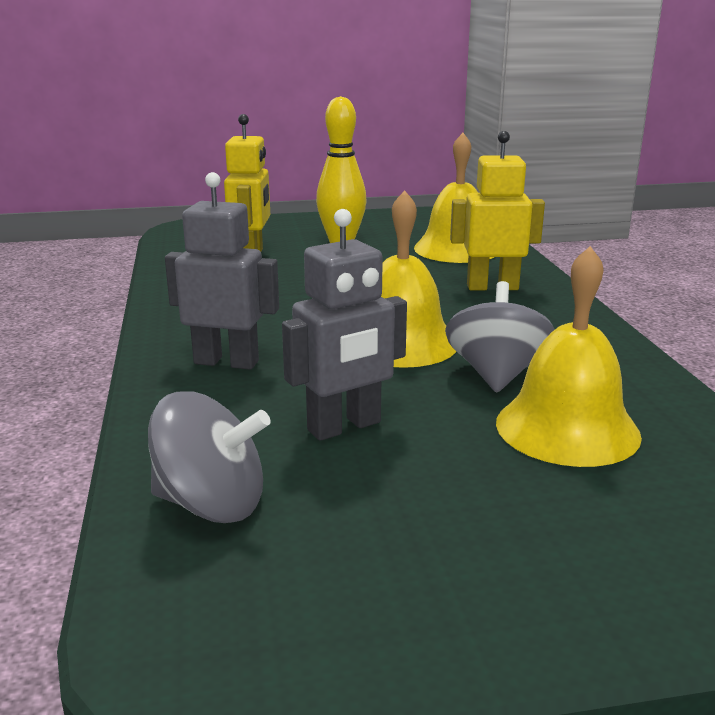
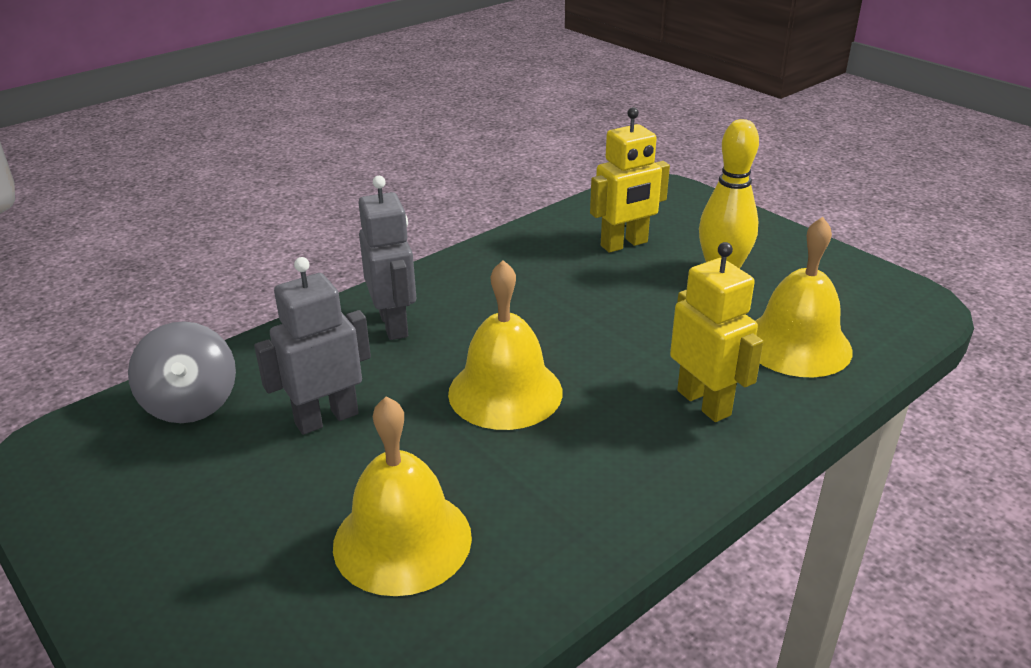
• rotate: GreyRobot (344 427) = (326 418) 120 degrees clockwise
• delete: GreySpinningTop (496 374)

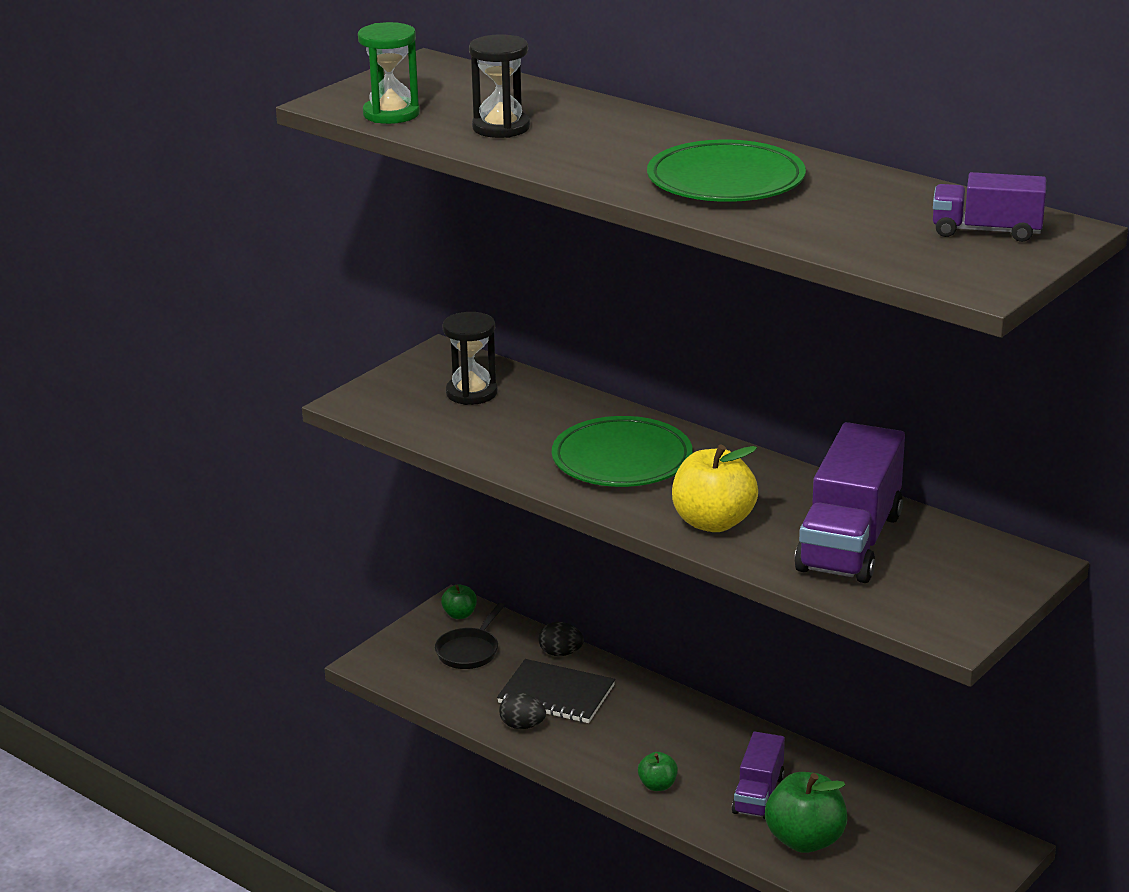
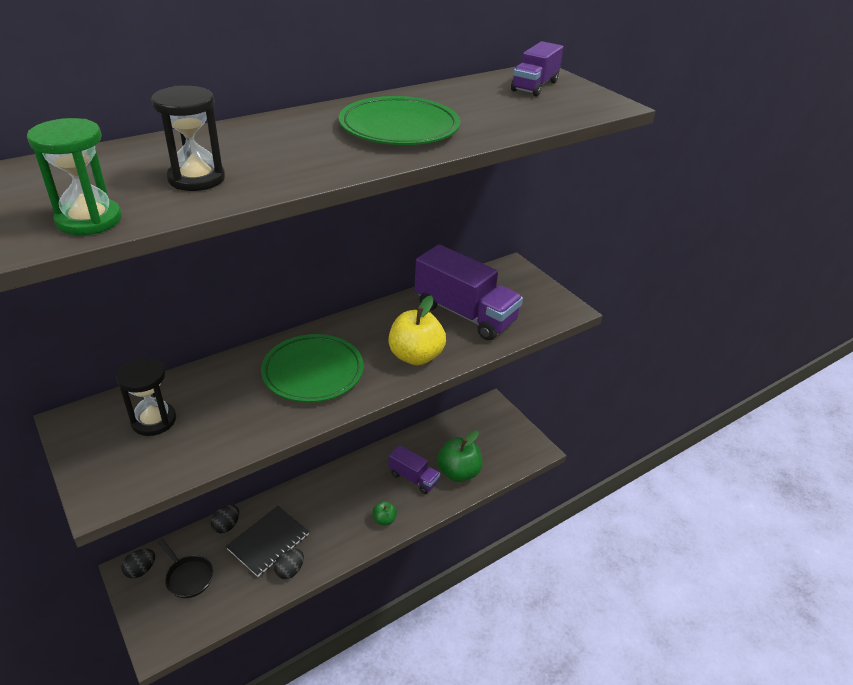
• replace: GreenApple (459 614) to BlackEgg (141 570)

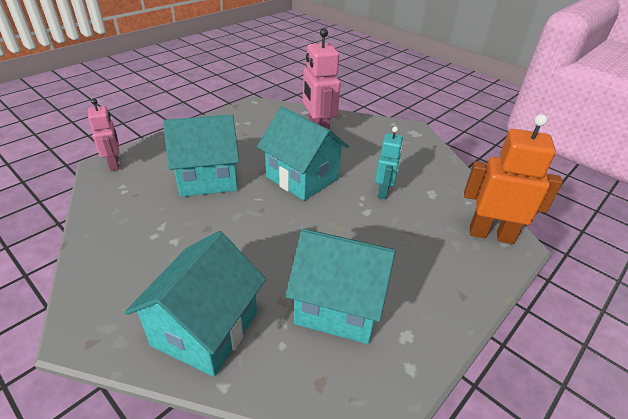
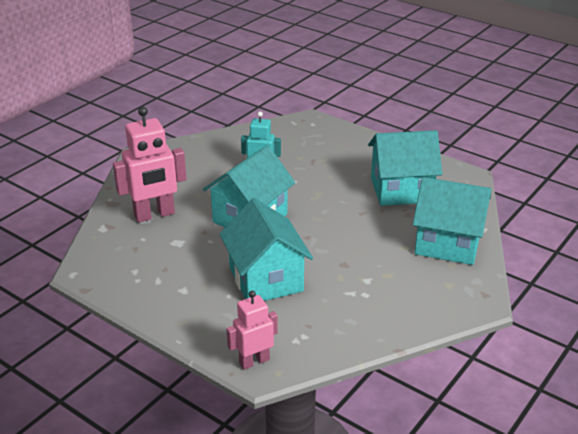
• rotate: TurquoiseHouse (338 305) = (401 190) 75 degrees clockwise
• delete: OrangeRobot (491 234)

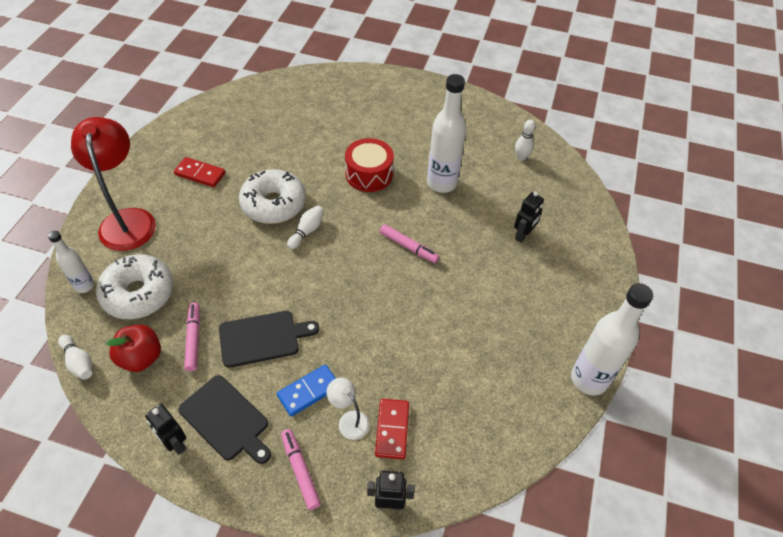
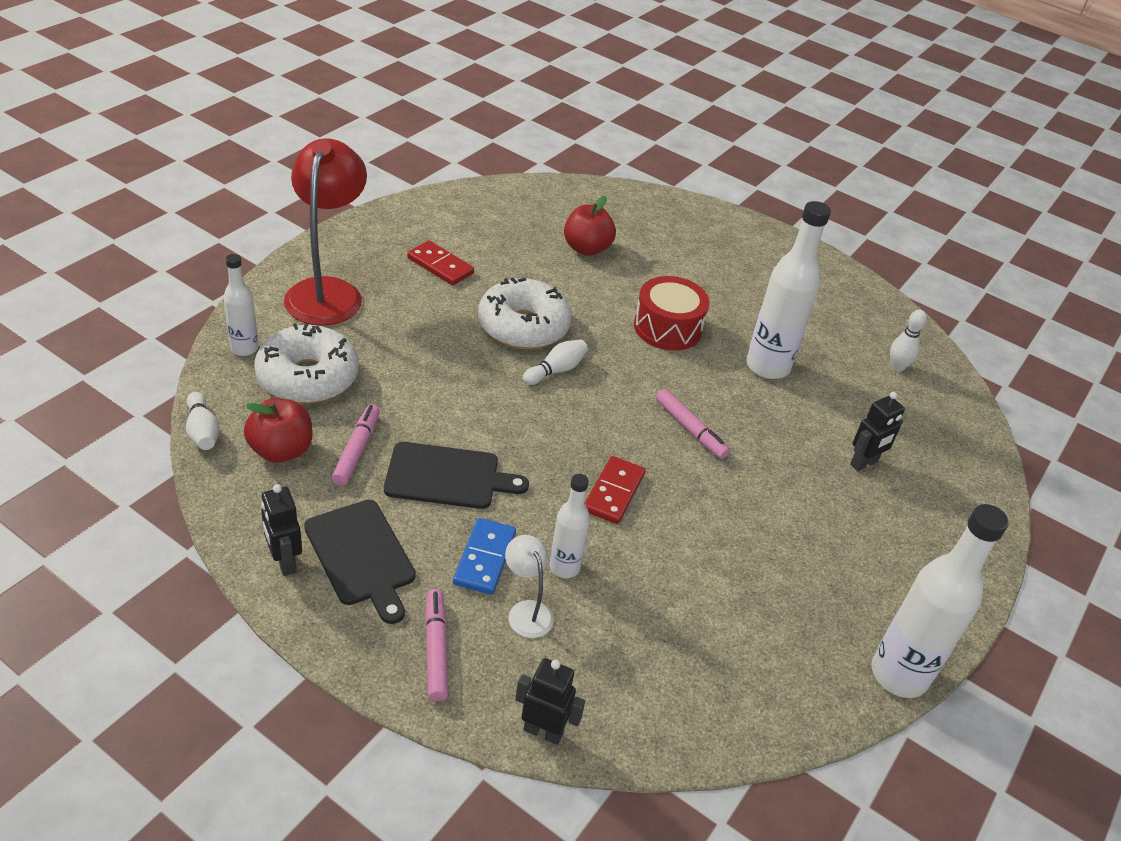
• rotate: BlueDomino (308 391) = (484 558) 60 degrees counterclockwise
• insert: WhiteBottle (564 567)
• insert: RedApple (586 248)
• move: RedDomino (392 429) to (613 492)

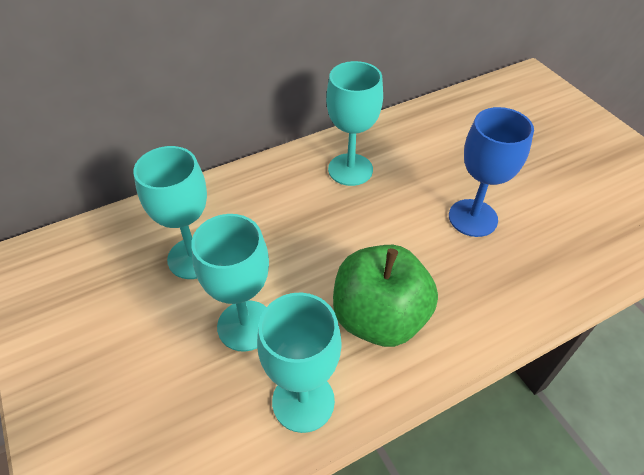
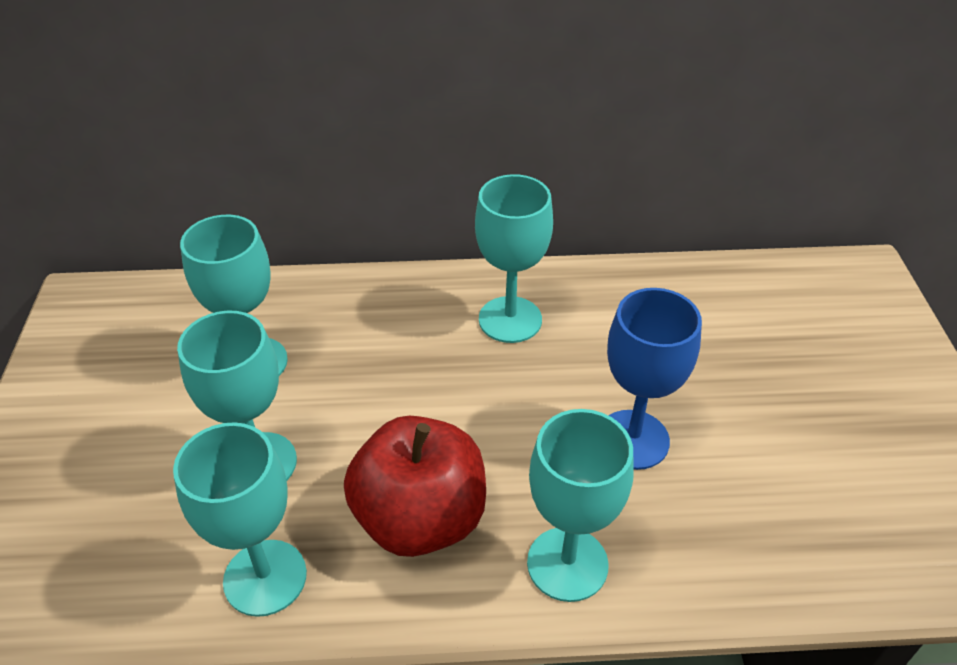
• recolor: GreenApple (379 317) to RedApple (420 518)
• insert: TurquoiseGoblet (567 564)

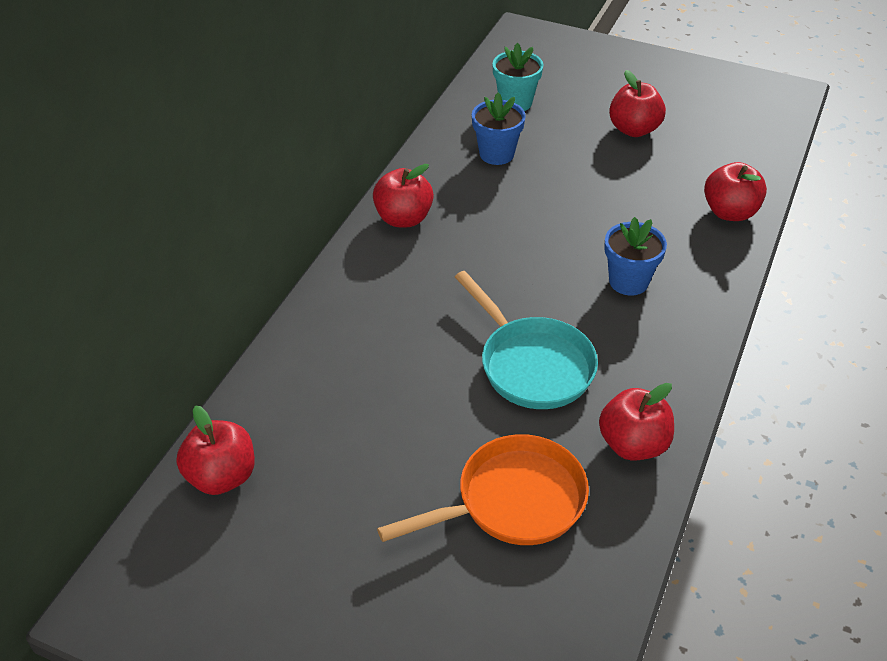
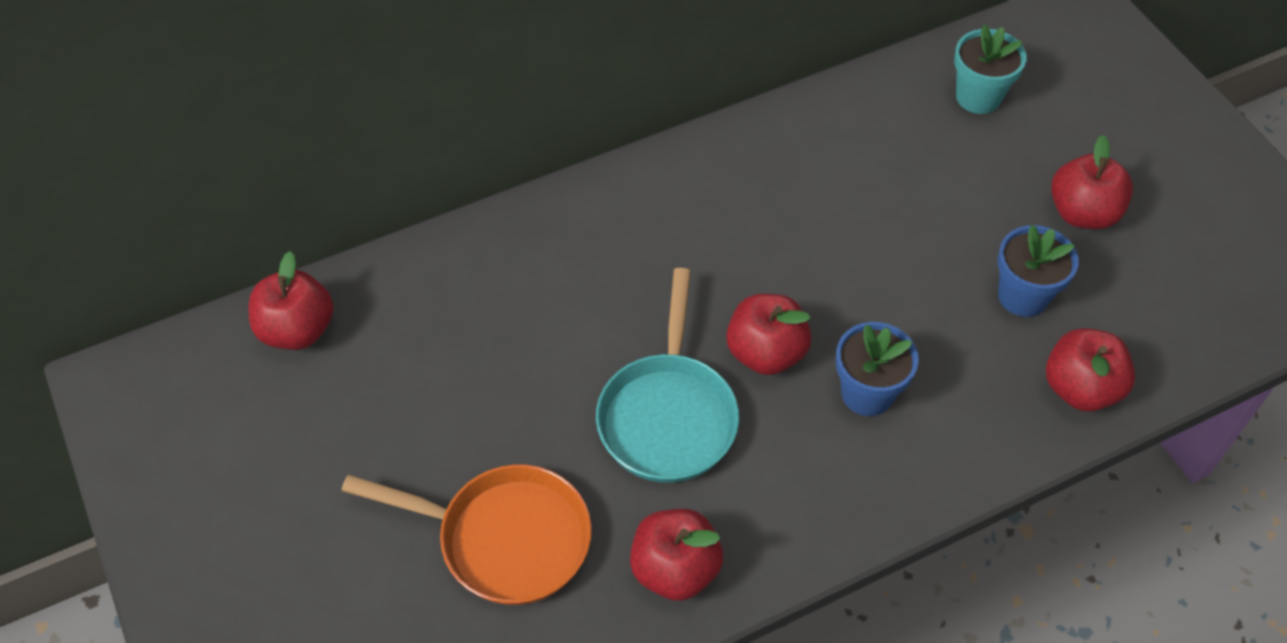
• move: RedApple (403 218) to (765 353)
• move: BlueFlowerPot (496 154) to (1023 296)

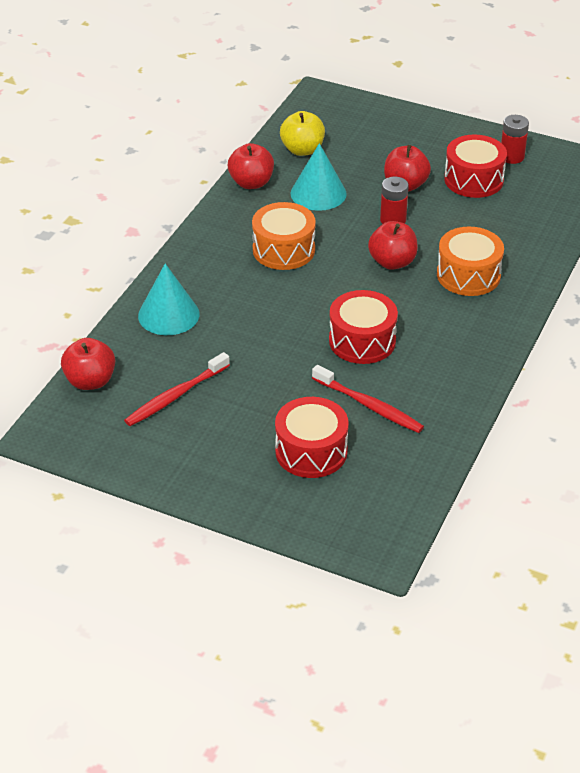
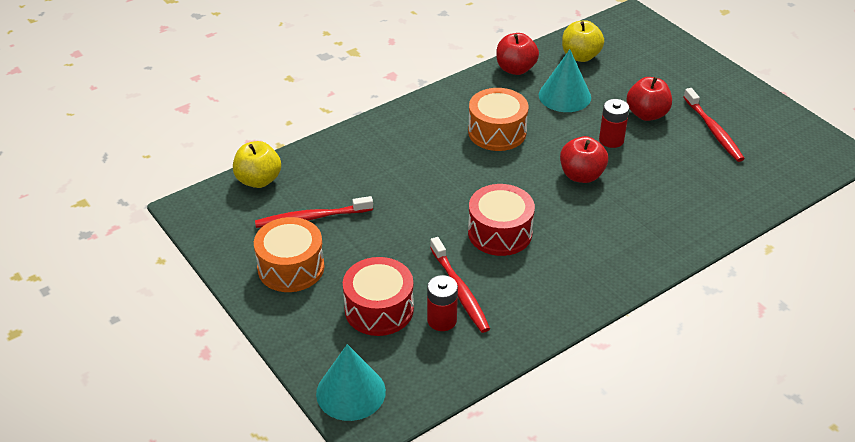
• recolor: RedApple (90 381) to YellowApple (258 180)
• move: OrangeDrum (468 275) to (291 267)
• move: TurquoiseCone (168 315) to (350 392)
• move: RedBattery (512 157) to (442 320)
• replace: RedDrum (473 180) to RedToothbrush (713 130)

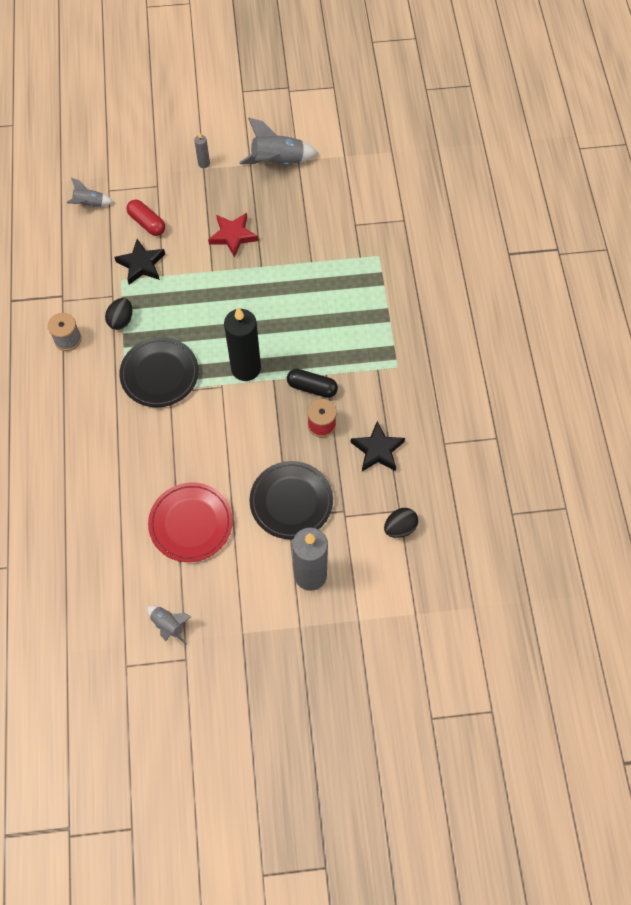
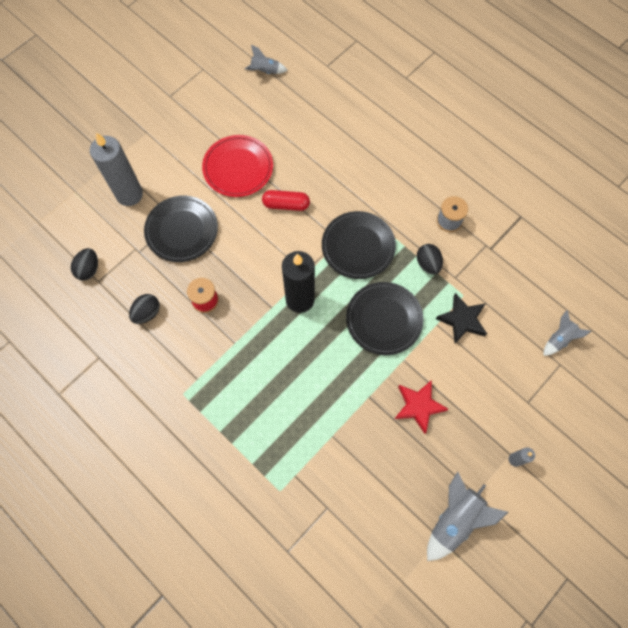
• replace: BlackStar (377 450) to BlackEgg (147 313)
• move: GreyRocket (169 625) to (265 71)
• move: RedCapsule (147 223) to (286 204)
• insert: BlackPlate (384 319)
• delete: BlackCapsule (312 387)

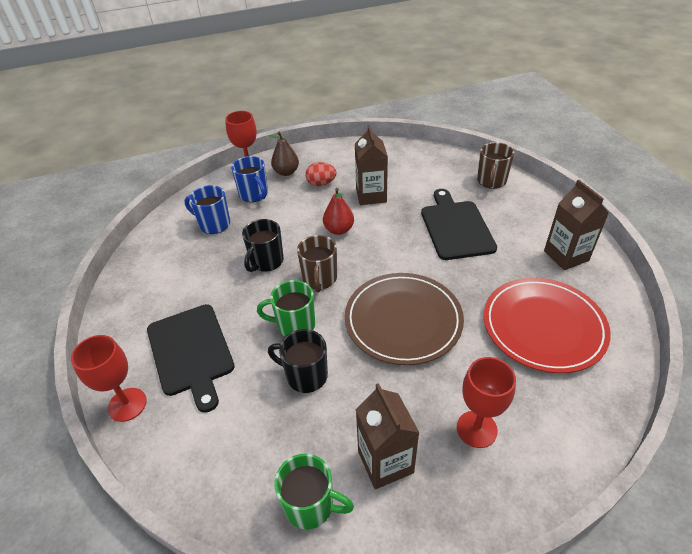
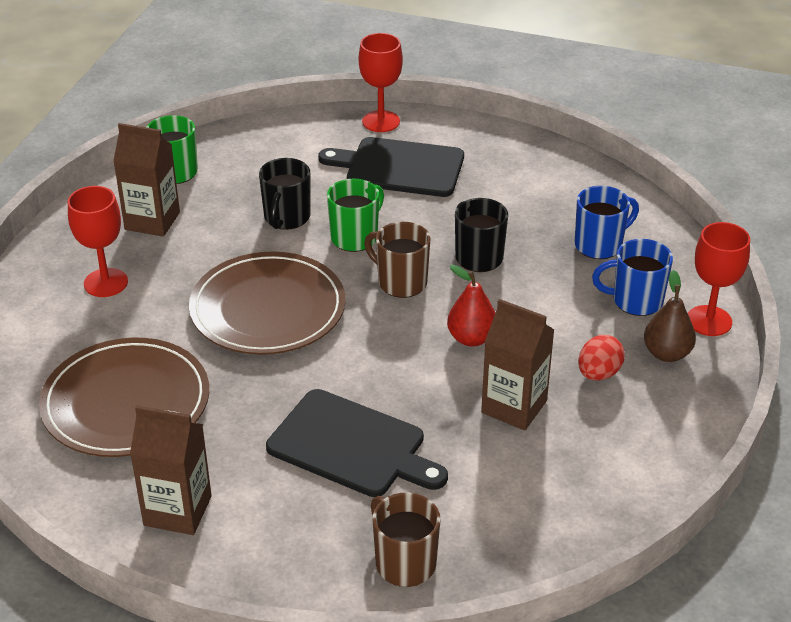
• recolor: RedPlate (543 327) to BrownPlate (126 402)
• rotate: BlackMug (305 376) = (286 218) 135 degrees clockwise

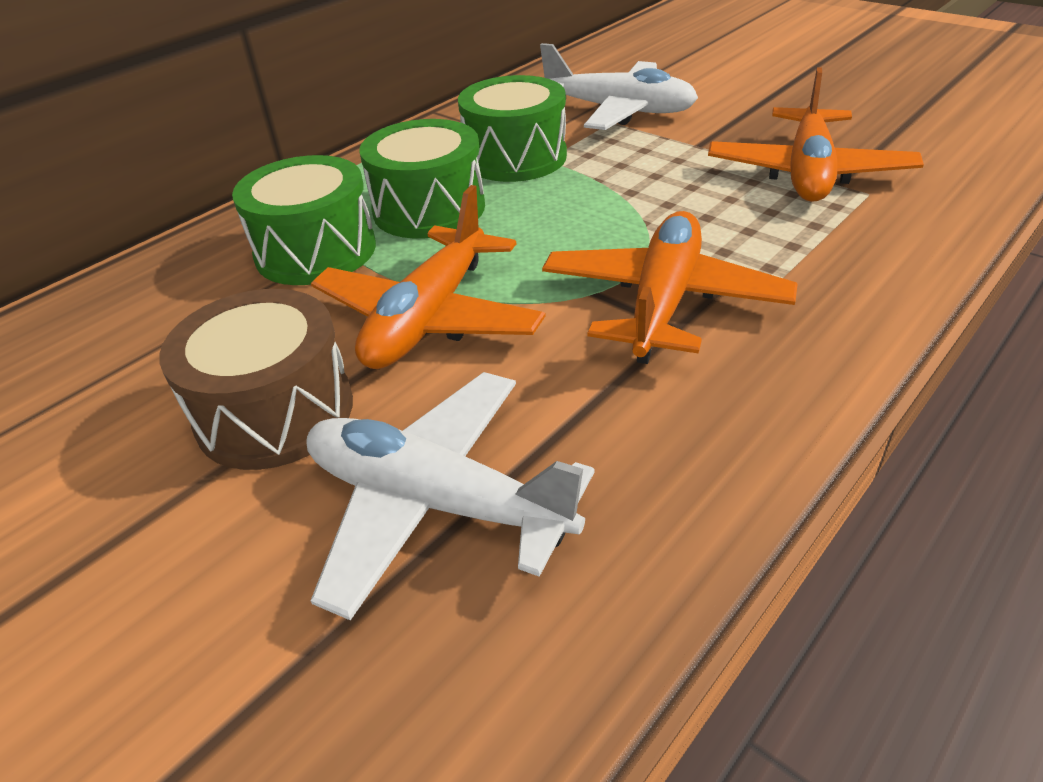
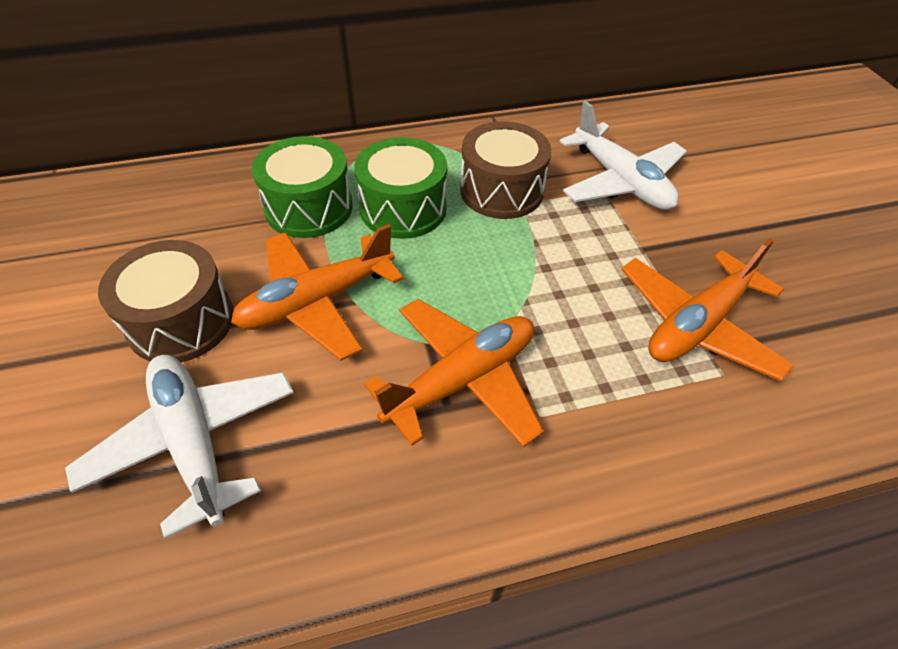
• recolor: GreenDrum (515 157) to BrownDrum (501 190)

